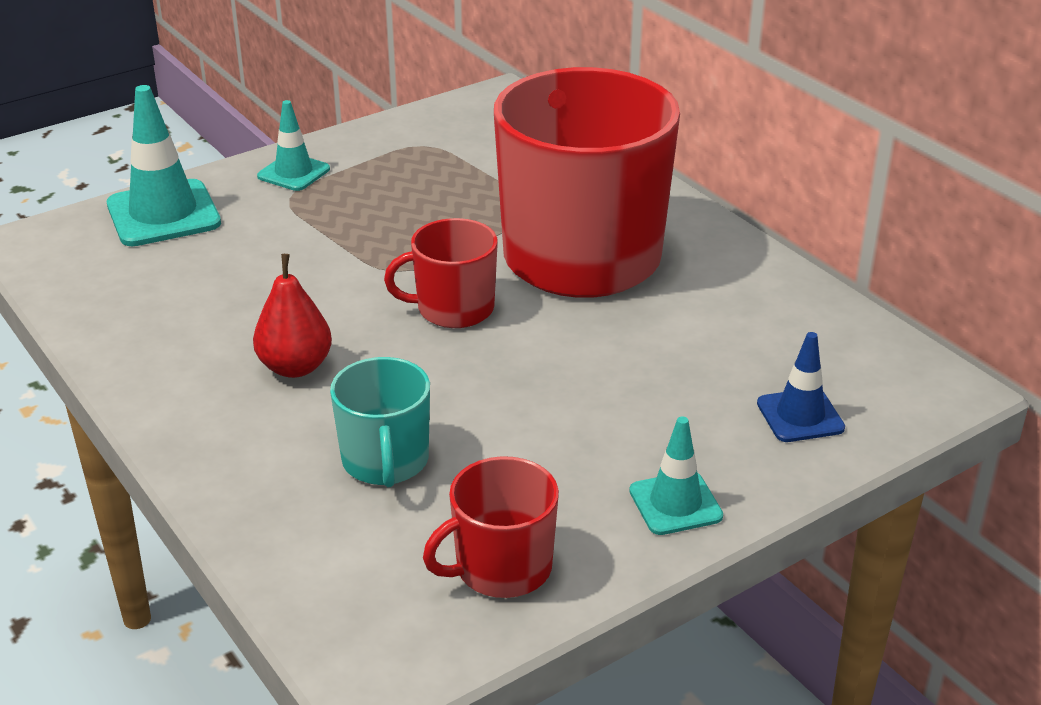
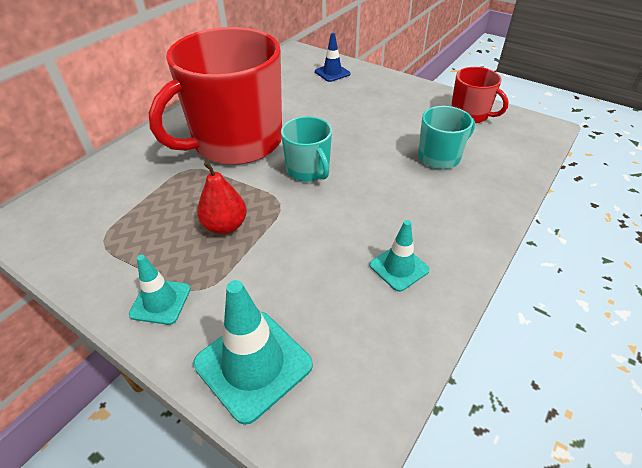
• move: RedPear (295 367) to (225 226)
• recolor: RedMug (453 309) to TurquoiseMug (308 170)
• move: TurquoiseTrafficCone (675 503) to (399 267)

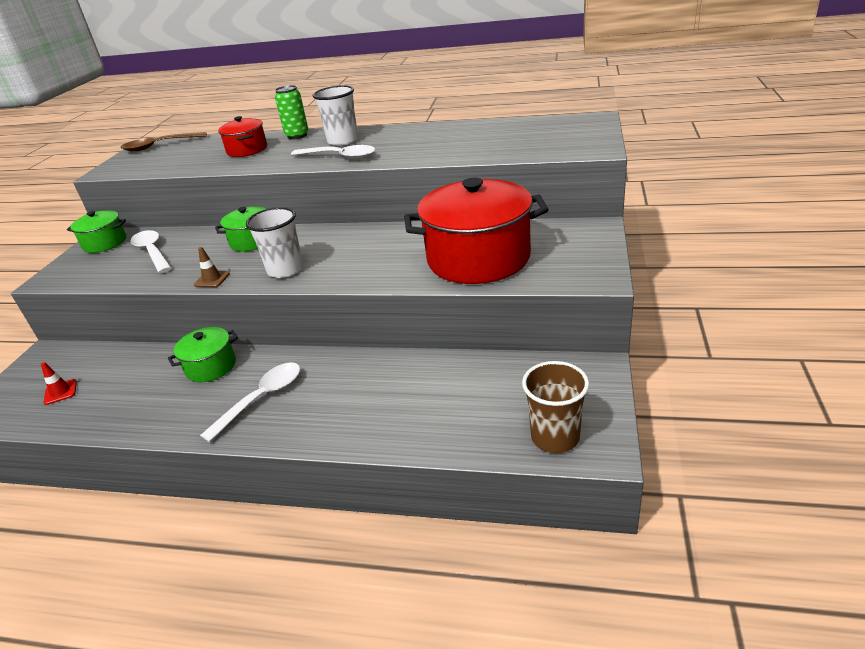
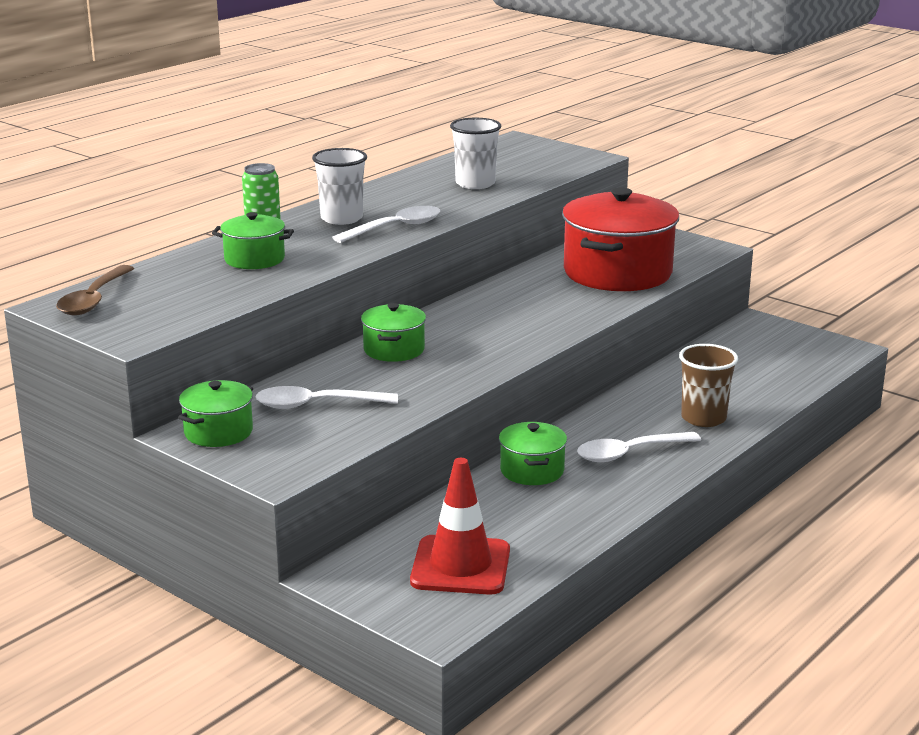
• recolor: RedPot (247 150) to GreenPot (254 259)
• resize: RedTrafficCone (60 392) = (460 566) x2.29
• move: WhiteCup (285 269) to (475 184)
• rotate: WhiteSpoon (261 399) = (629 453) 90 degrees counterclockwise
• move: BrownCup (555 437) to (703 418)
• delete: BrownTrafficCone (212 279)

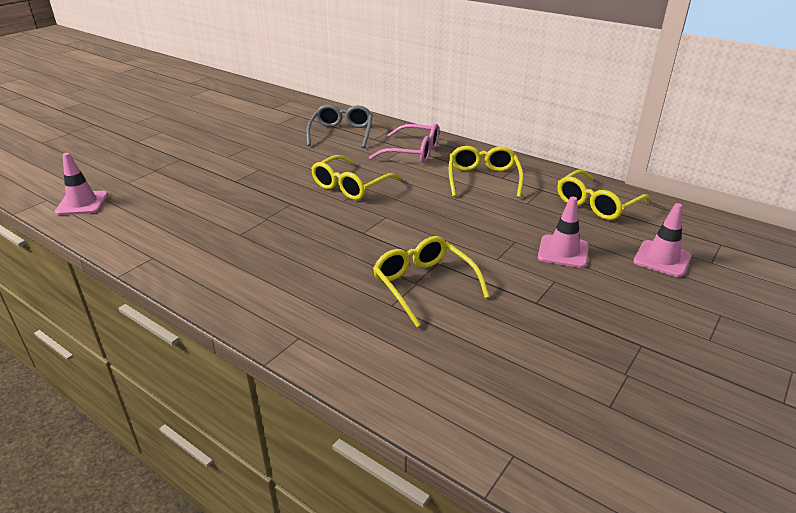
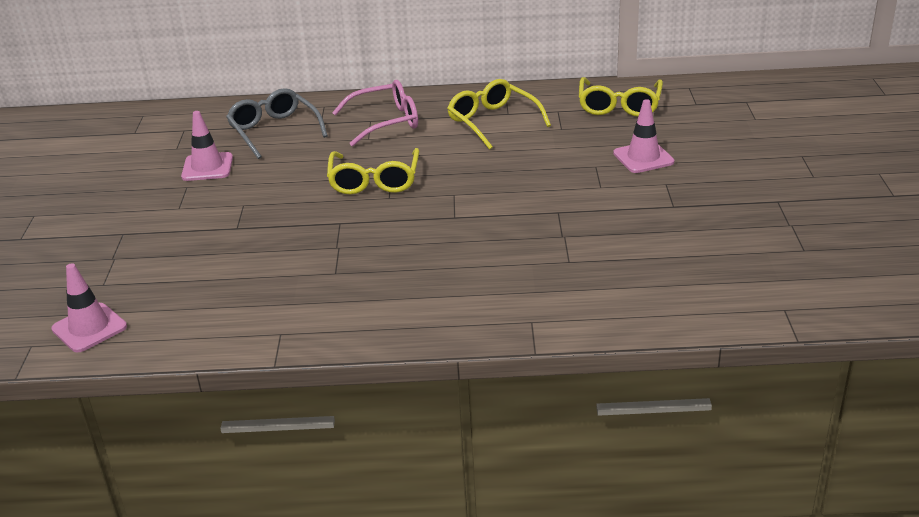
• move: PinkTrafficCone (662 259) to (207 167)
• delete: YellowGlasses (424 285)

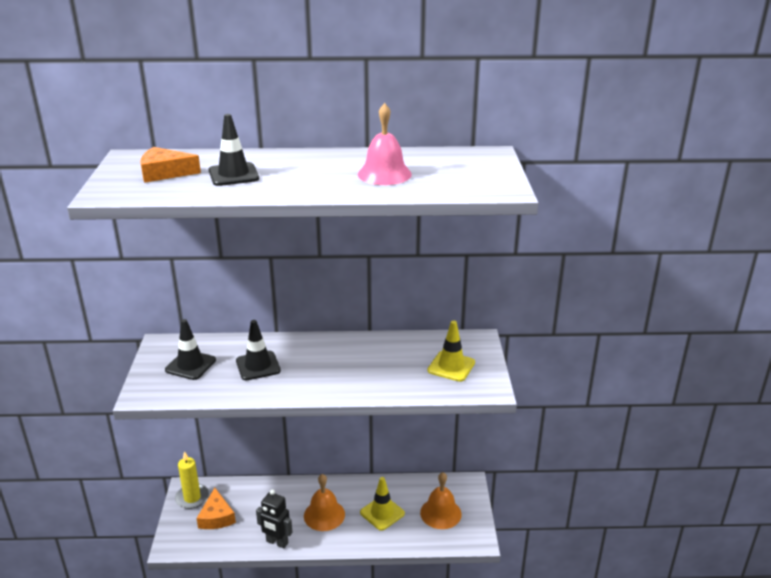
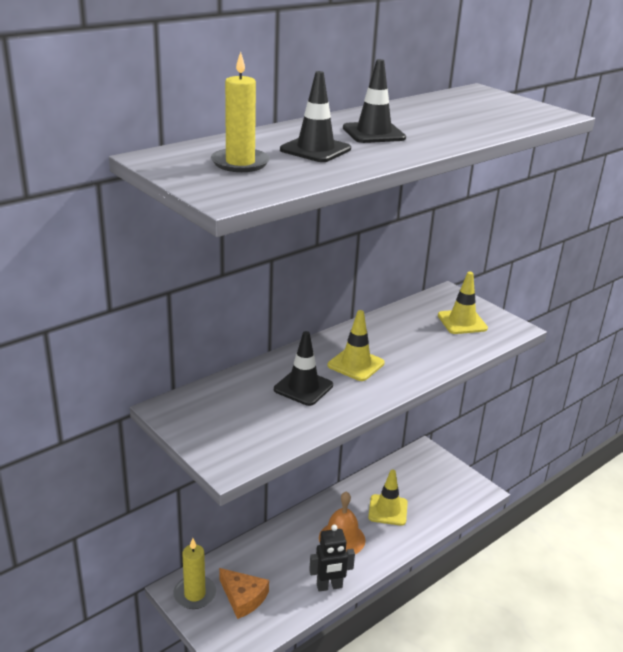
• replace: OrangeCheese (165 173) to YellowCandle (240 163)
• insert: YellowTrafficCone (356 364)
• move: BlackTrafficCone (190 365) to (373 133)
• delete: PinkBell (384 174)
• delete: OrangeBell (440 513)

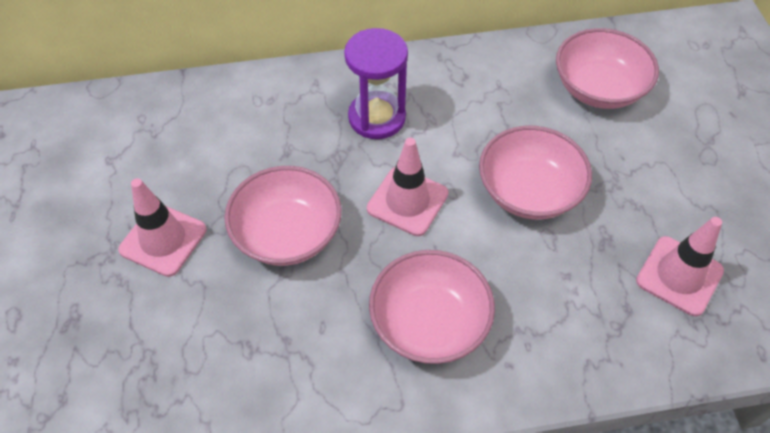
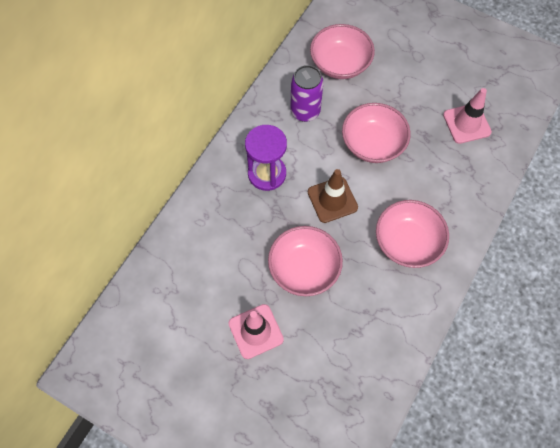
• insert: PurpleCan (305 111)
• recolor: PinkTrafficCone (407 201) to BrownTrafficCone (332 200)

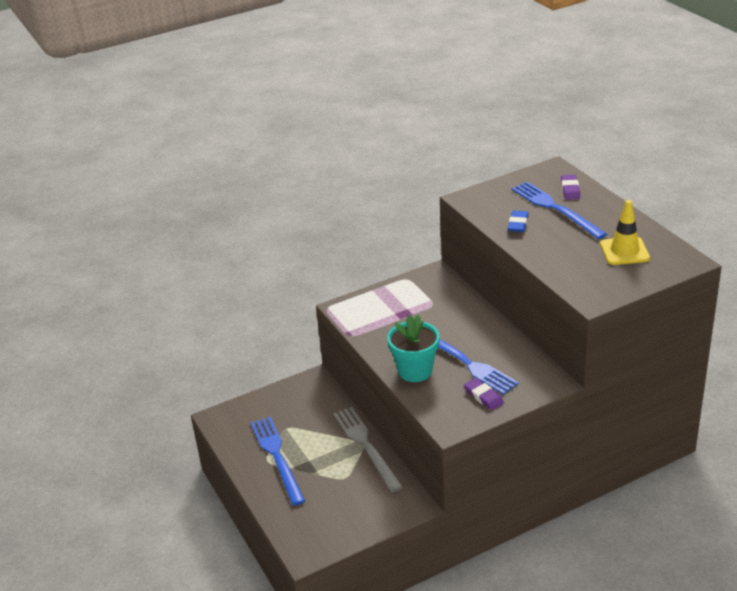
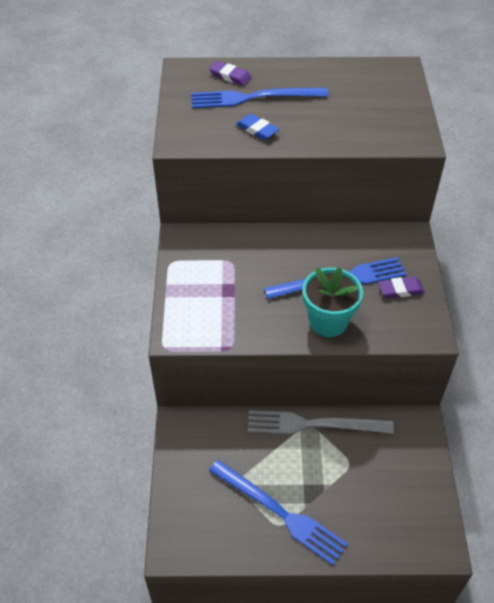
• rotate: BlueFork (277 457) = (280 512) 150 degrees counterclockwise
• delete: YellowTrafficCone (624 251)

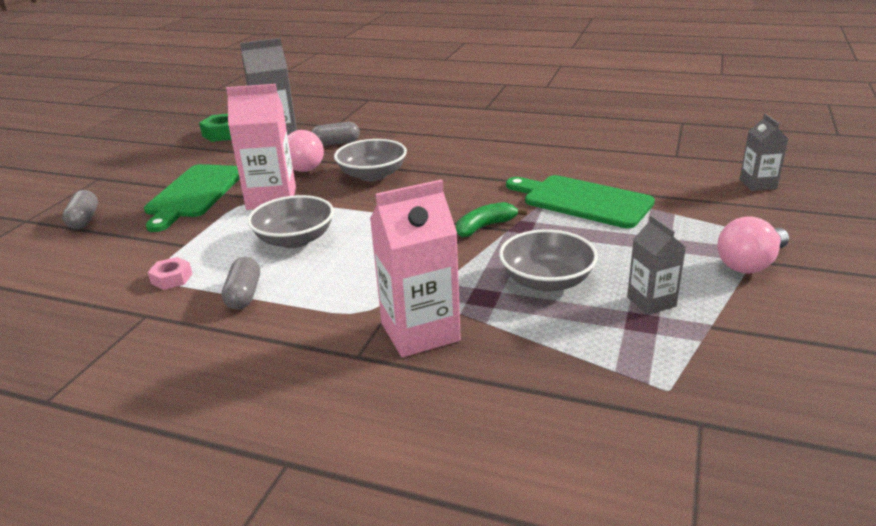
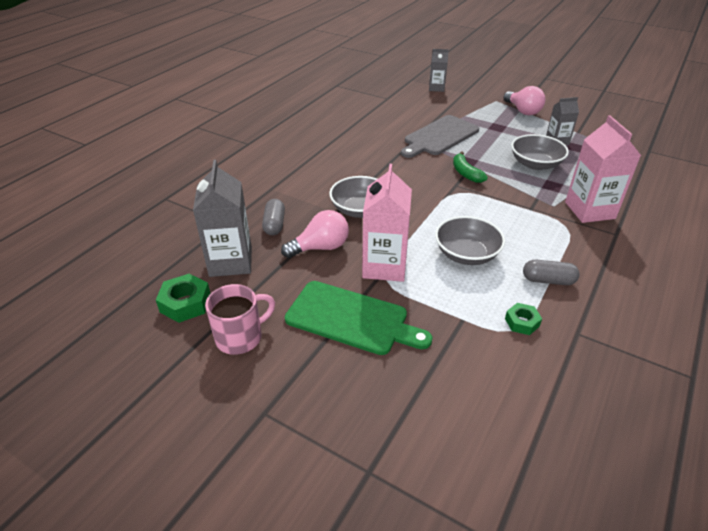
• insert: PinkMug (240 337)
• recolor: GreenCuttingBoard (582 201) to GreyCuttingBoard (439 137)
• recolor: PinkNut (171 278) to GreenNut (522 322)
• delete: GreyCapsule (84 220)

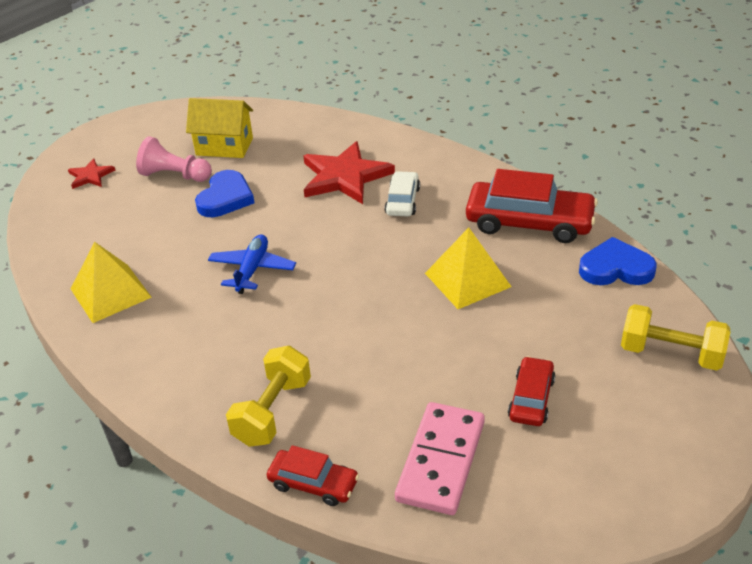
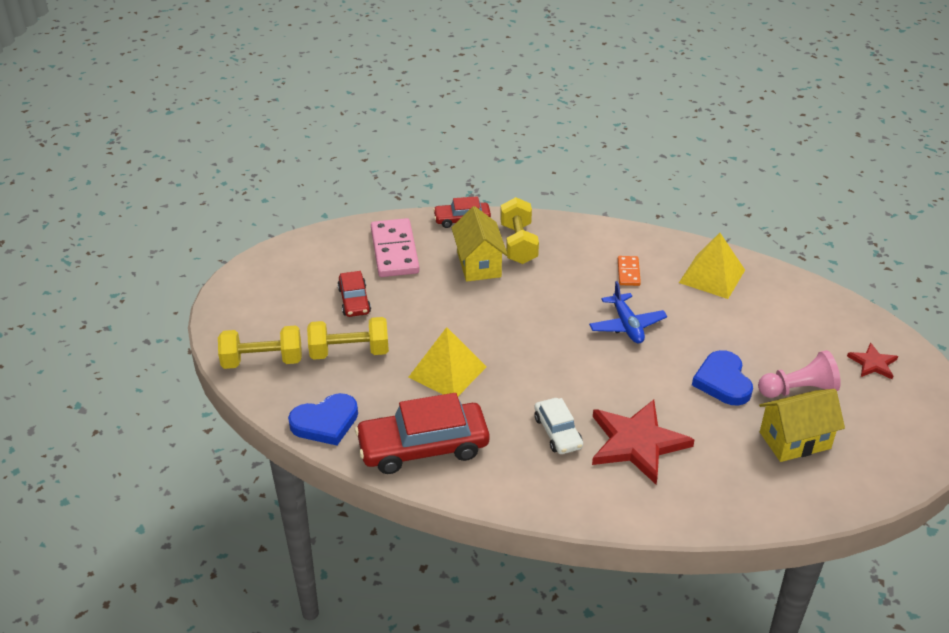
• insert: YellowDumbbell (349 352)
• insert: YellowHouse (478 264)
• insert: OrangeDomino (628 272)

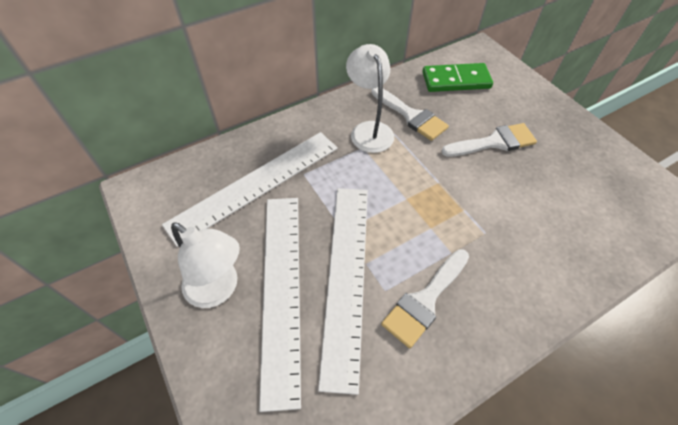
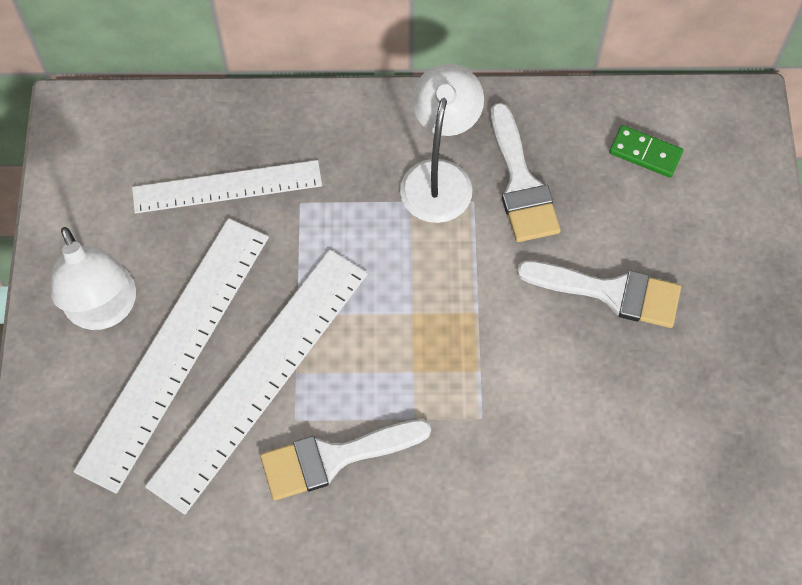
• resize: WhiteRuler (255 184) = (227 186) x0.65
• resize: GreenDomino (456 80) = (645 153) x0.57

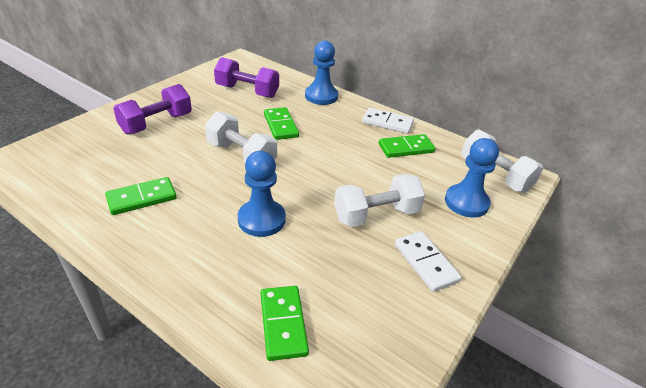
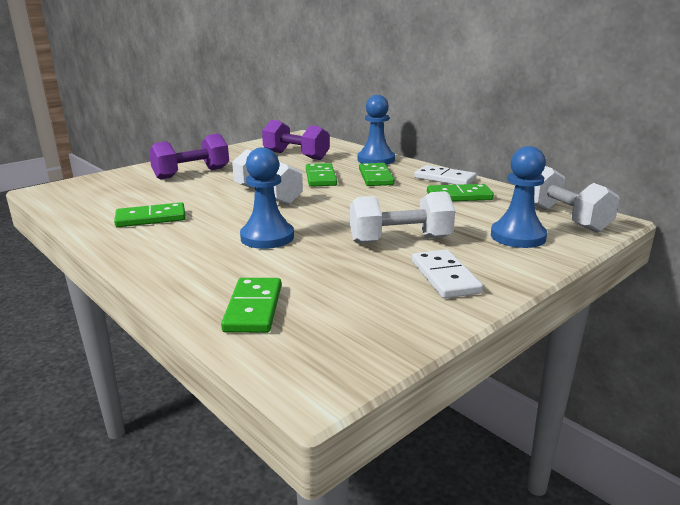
• insert: GreenDomino (375 177)

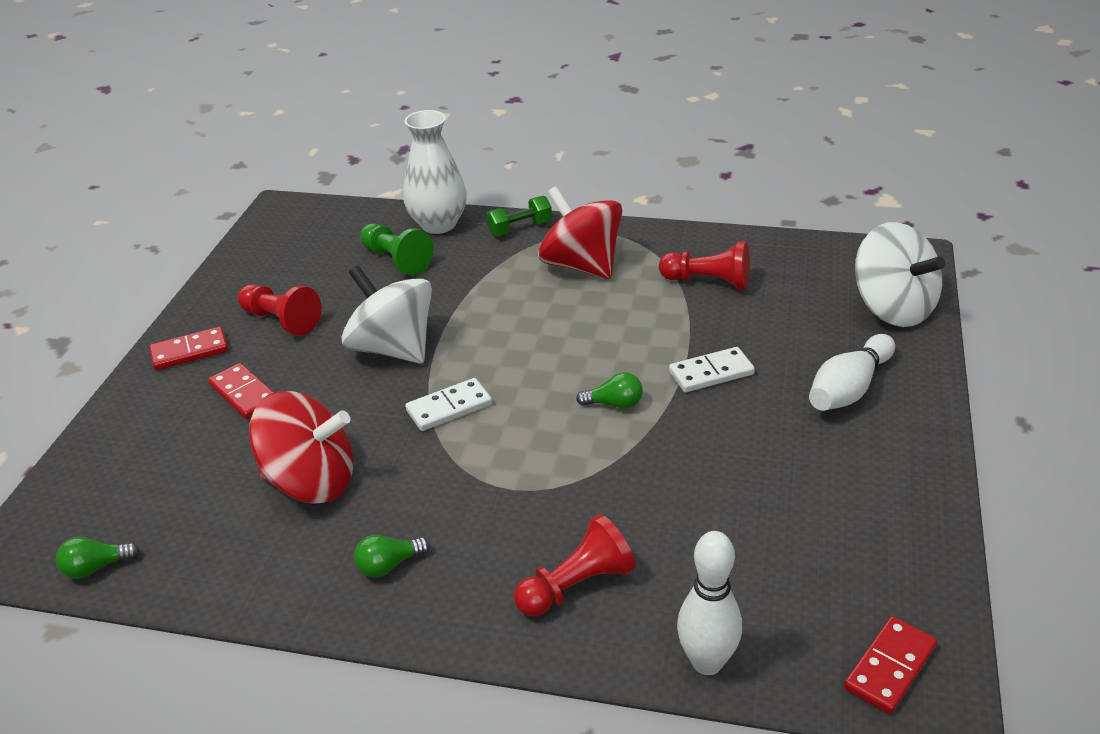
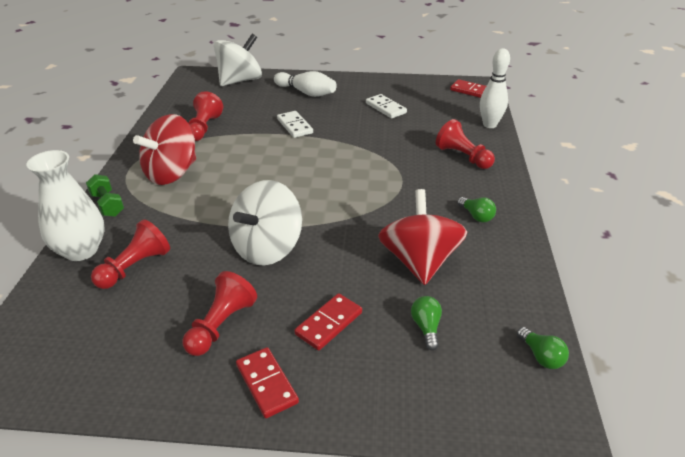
• recolor: GreenPawn (396 260) to RedPawn (134 267)
• move: WhiteDomino (449 408) to (386 108)
• move: GreenLightBulb (614 404) to (426 327)

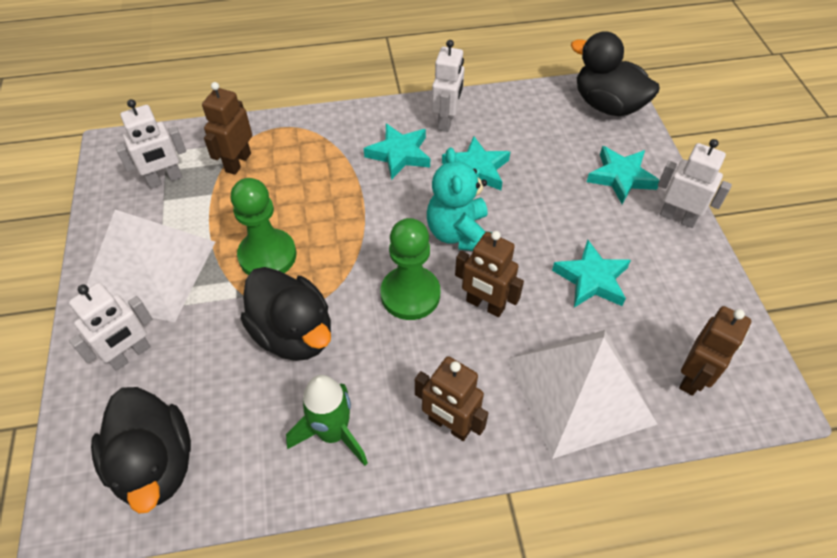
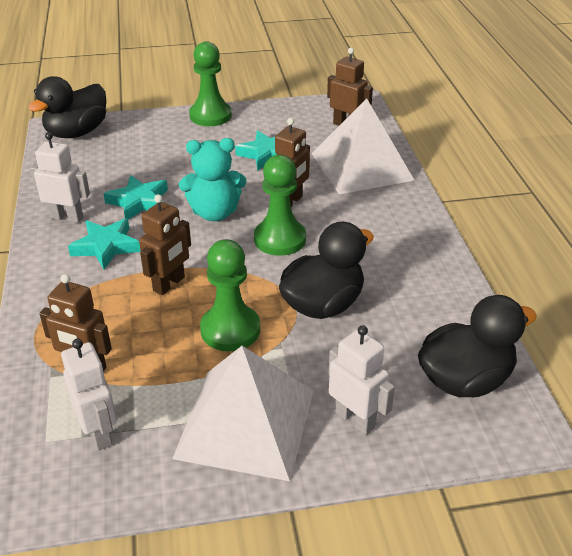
• move: BrownRobot (449 425) to (169 284)
• replace: WhiteRobot (677 217) to GreenPawn (210 116)
• delete: GreenRocket (333 433)
• delete: TurquoiseStar (621 177)

